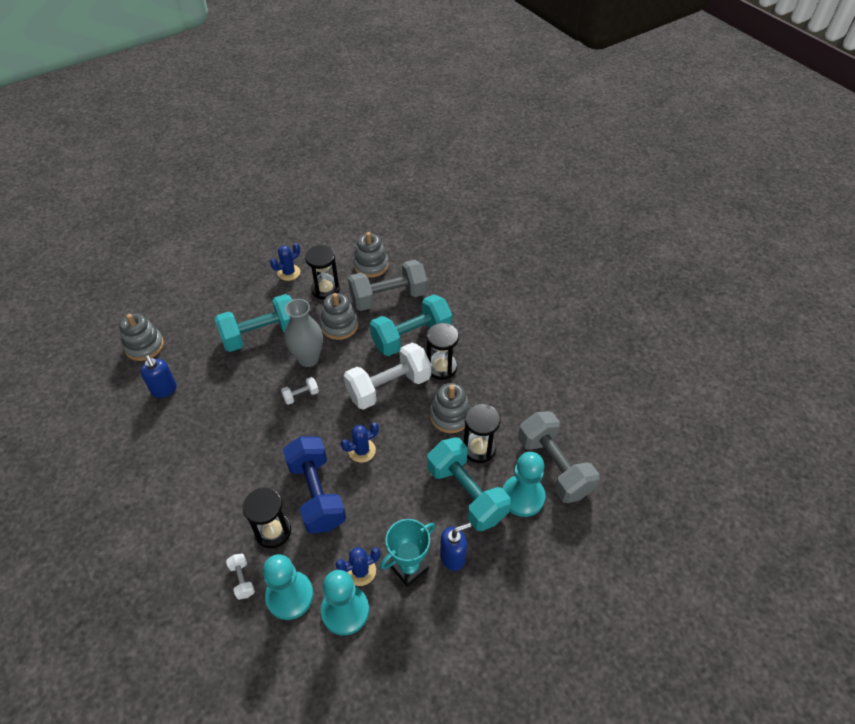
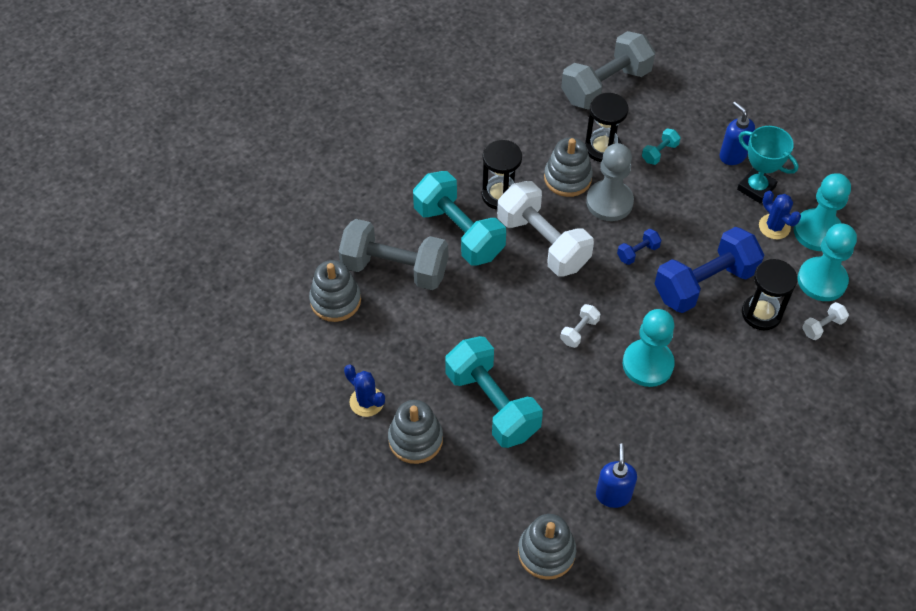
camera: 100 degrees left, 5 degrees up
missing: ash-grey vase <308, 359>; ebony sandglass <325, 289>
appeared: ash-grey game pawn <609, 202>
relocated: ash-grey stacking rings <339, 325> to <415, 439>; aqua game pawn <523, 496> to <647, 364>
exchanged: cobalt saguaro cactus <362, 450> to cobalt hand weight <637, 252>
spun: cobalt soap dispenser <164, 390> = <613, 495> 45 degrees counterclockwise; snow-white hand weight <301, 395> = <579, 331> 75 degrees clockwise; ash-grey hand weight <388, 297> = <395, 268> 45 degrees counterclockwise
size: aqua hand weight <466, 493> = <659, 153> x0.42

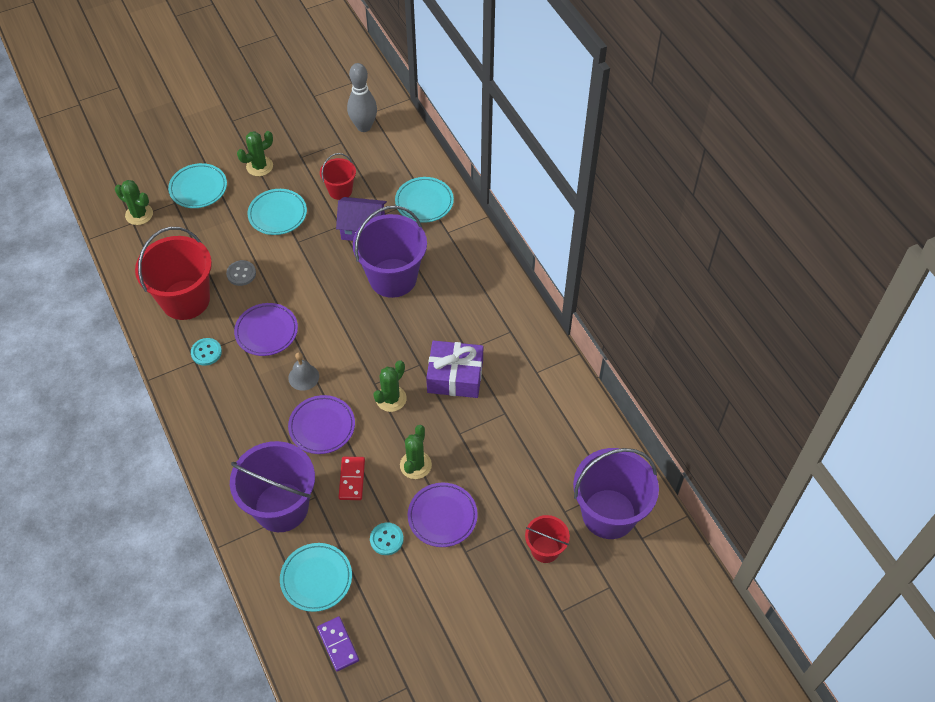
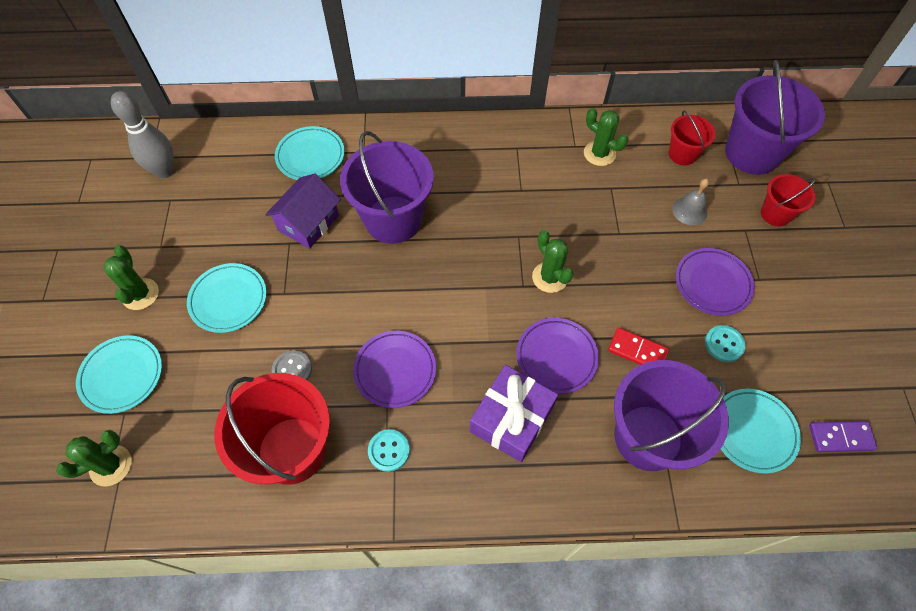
camera: 65 degrees left, 5 degrees up
relocated: ash-grey bell <303, 377> to <689, 211>; scarlet sand bucket <340, 190> to <682, 154>; emerald saguaro cactus <415, 465> to <599, 153>; royal purple gift <455, 376> to <511, 419>

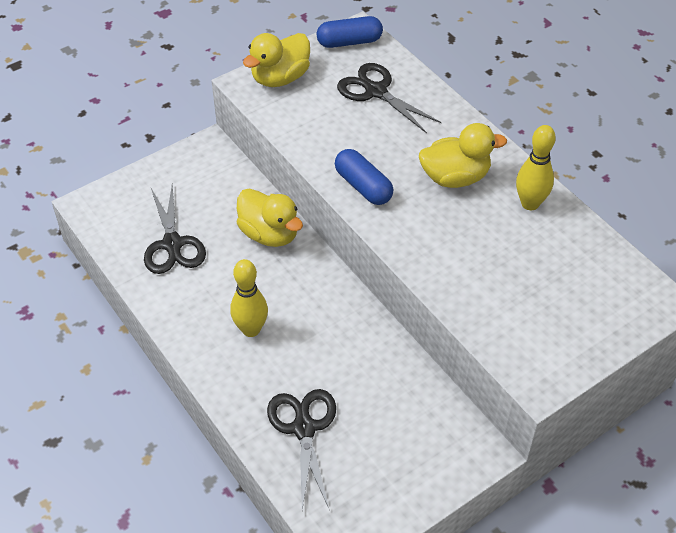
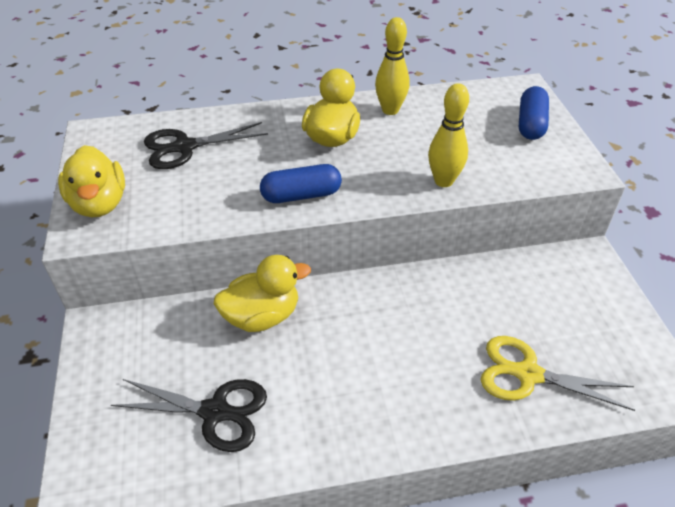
camera: 65 degrees left, 5 degrees down
relocated: bright yellow skittle <251, 329> to <443, 181>; cobalt capsule <349, 42> to <530, 124>
colour: ebony pair of scissors <304, 428> to bright yellow pair of scissors <527, 374>

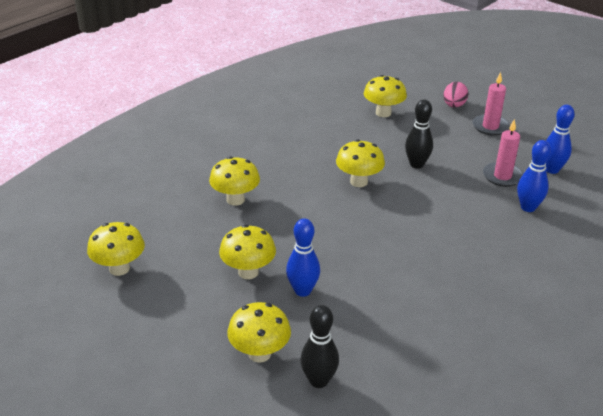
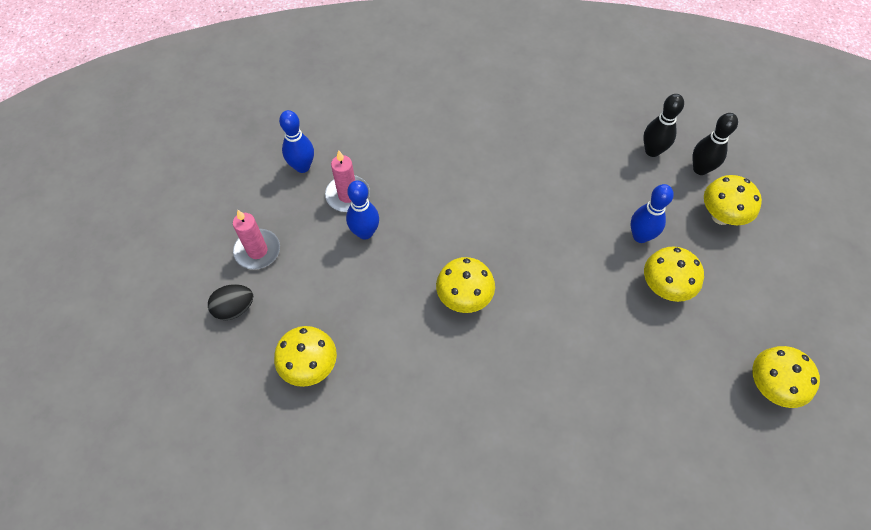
camera: 130 degrees left, 25 degrees up
missing: bright yellow toadstool <235, 200>
relocated: ebony skittle <416, 164> to <652, 151>; cobalt skittle <528, 207> to <365, 232>
colour: rosy toy egg <454, 105> to ebony toy egg <234, 308>

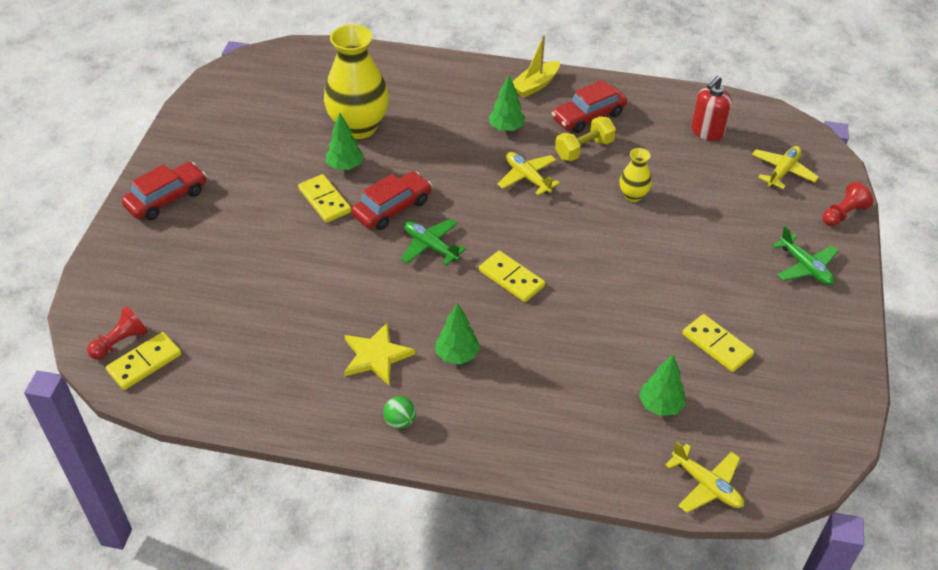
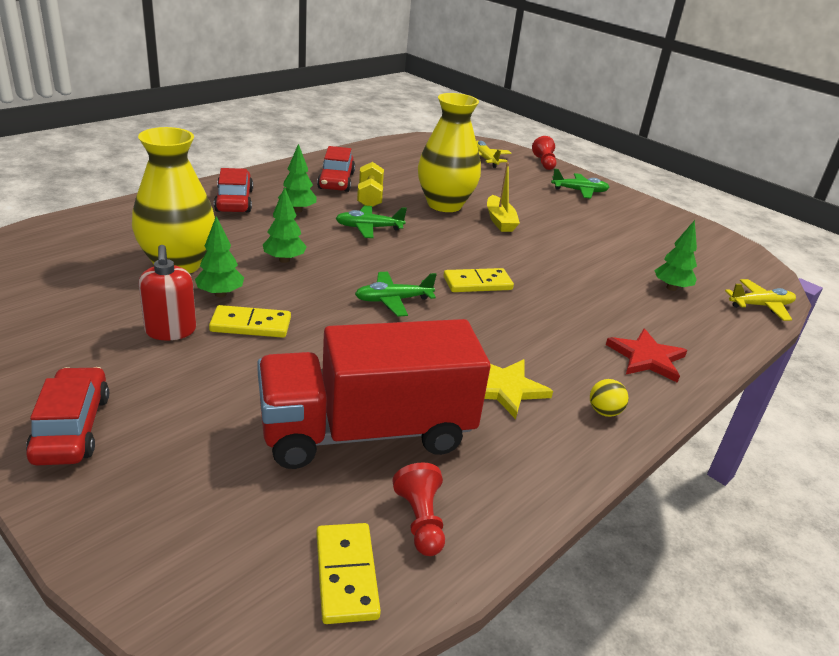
camera: 60 degrees left, 15 degrees down
missing: bright yellow domino tile <717, 345>
appeared: scarlet truck <367, 432>; scarlet five-pointed star <646, 358>
relocated: scarlet game pawn <120, 342> to <420, 521>; scarlet toy car <392, 208> to <234, 201>; emerald fir tree <457, 355> to <284, 260>; bright yellow sailboat <535, 85> to <500, 221>; scarlet soap dispenser <707, 132> to <170, 331>
colour: emerald ball <400, 421> to bright yellow ball <604, 412>; bright yellow plane <527, 178> to emerald plane <369, 228>
size: bright yellow vase <633, 195> = <444, 204> x2.12

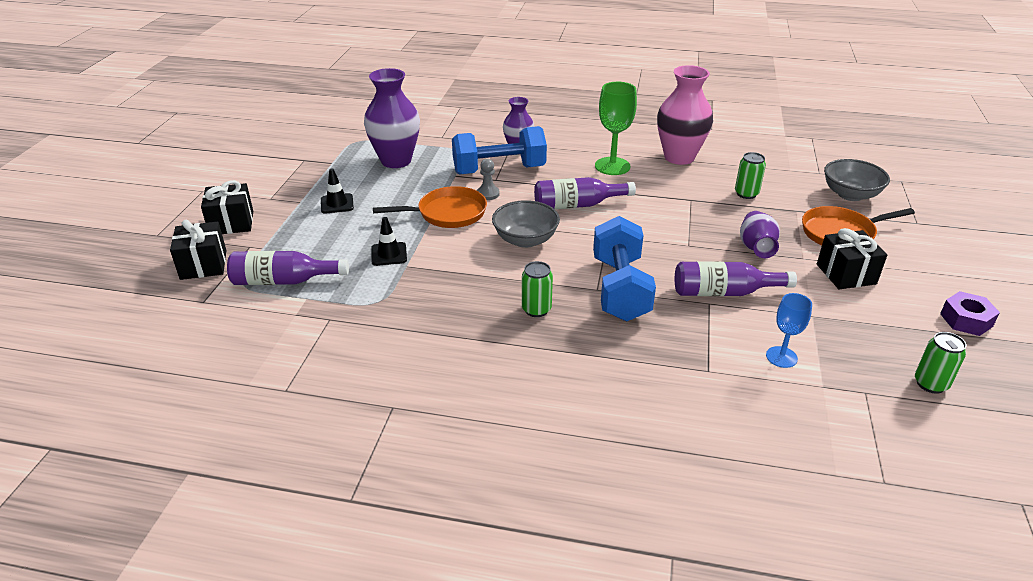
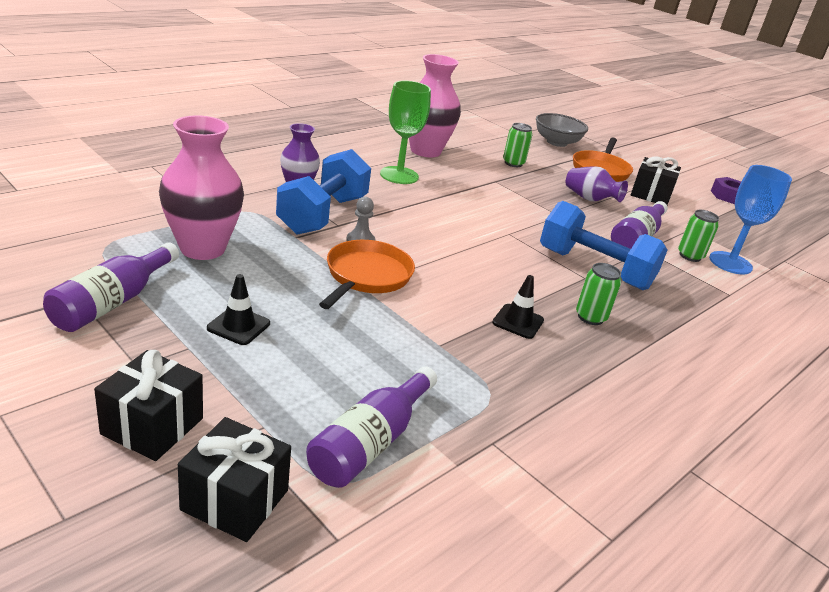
camera: 60 degrees left, 5 degrees down
missing: ash-grey bowl <525, 240>
relocated: ebony traffic cone <389, 254> to <518, 321>; royal purple bottle <577, 205> to <112, 302>; emerald tin <930, 384> to <690, 256>
colour: royal purple vase <396, 161> to rosy vase <202, 248>
size: cobalt goblet <781, 357> = <730, 263> x1.63

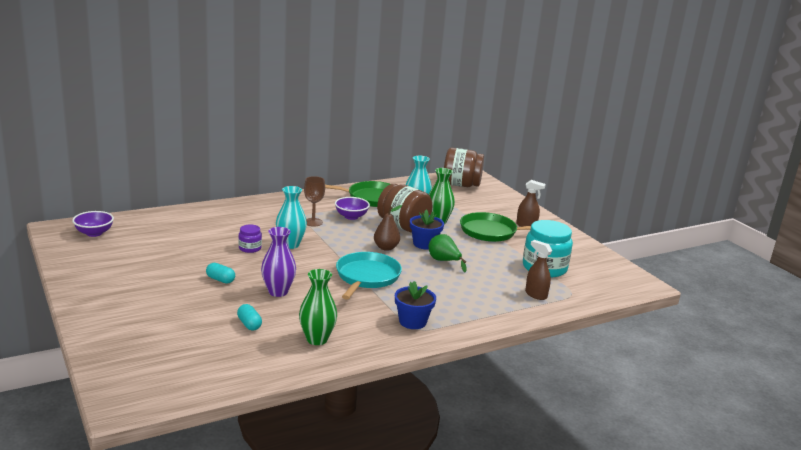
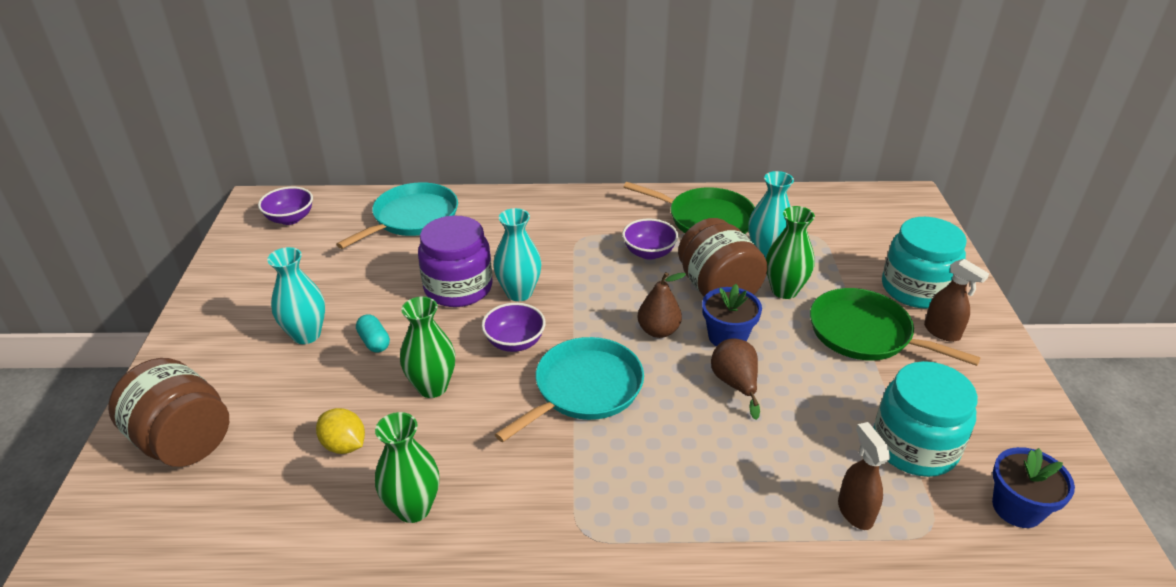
camera: 30 degrees right, 15 degrees up
missing: dark brown goblet <313, 222>
appeared: aqua vase <306, 334>; aqua skillet <412, 218>; royal purple bowl <515, 342>; aqua jar <915, 289>
relocated: cobalt plant pot <412, 322> to <1017, 508>; dark brown jar <461, 185> to <183, 441>
exchanged: aqua capsule <249, 324> to bright yellow lemon <344, 445>
colour: royal purple vase <278, 292> to emerald vase <432, 387>; emerald pear <444, 261> to dark brown pear <735, 384>
size: royal purple jar <250, 248> = <458, 288> x2.04

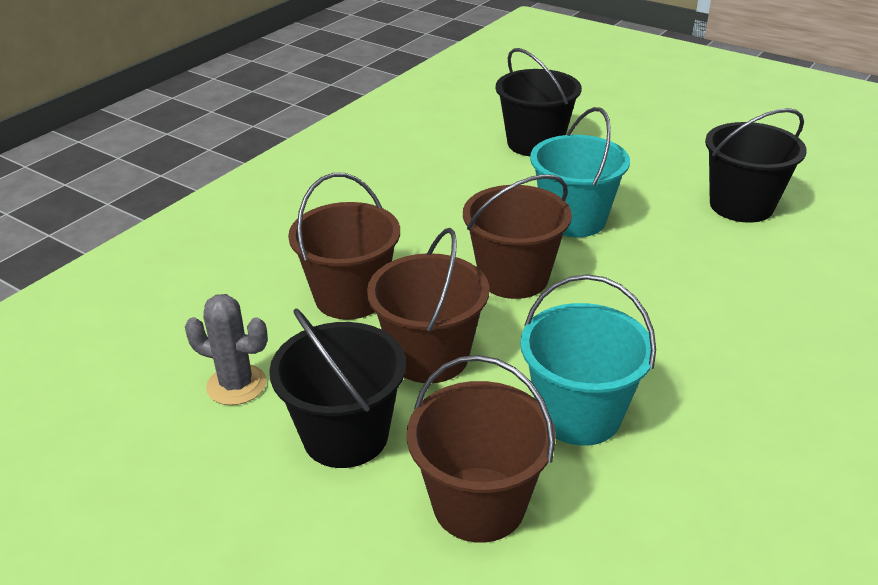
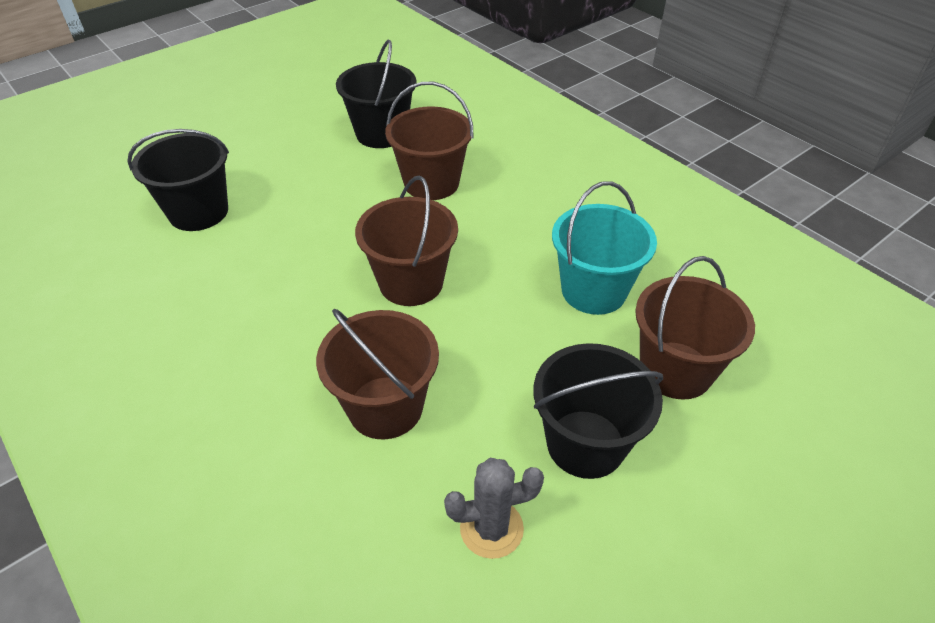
camera: 75 degrees left, 10 degrees up
missing: aqua sand bucket <574, 220>
relocated: dark brown sand bucket <429, 357> to <431, 183>
spun: ash-grey saguaro cactus <236, 385> = <491, 528> 45 degrees clockwise

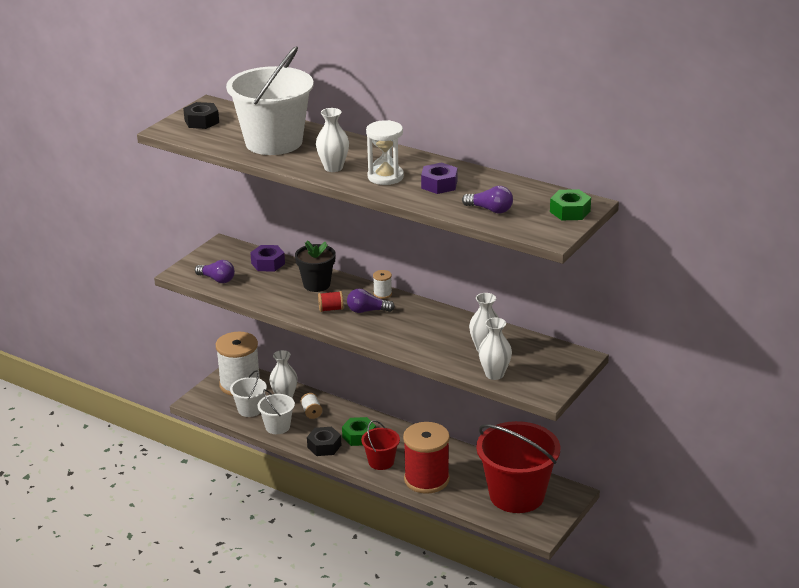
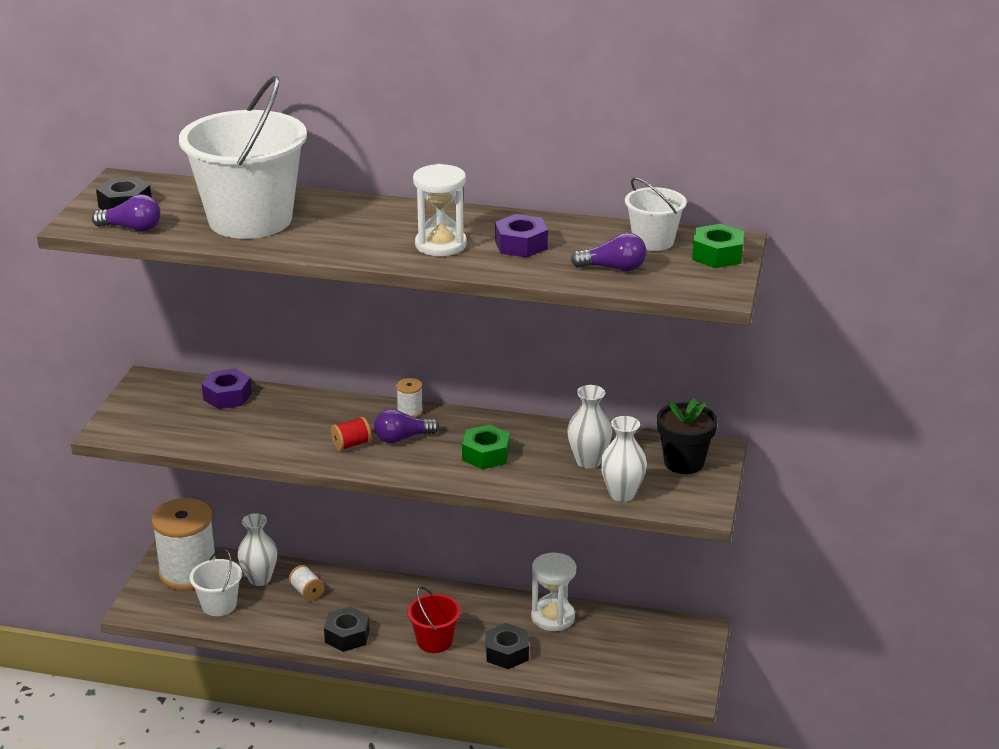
camera: 20 degrees left, 0 degrees up
missing: snow-white vase <333, 168>; scarlet sand bucket <516, 495>
appeared: snow-white sandglass <553, 617>
relocated: royal purple bulb <217, 279> to <132, 228>; snow-white sand bucket <277, 426> to <653, 241>; ebony plant pot <316, 285> to <684, 462>; emerald hex nut <359, 436> to <486, 454>
exchanged: scarlet bobbin <426, 479> to ebony hex nut <507, 653>

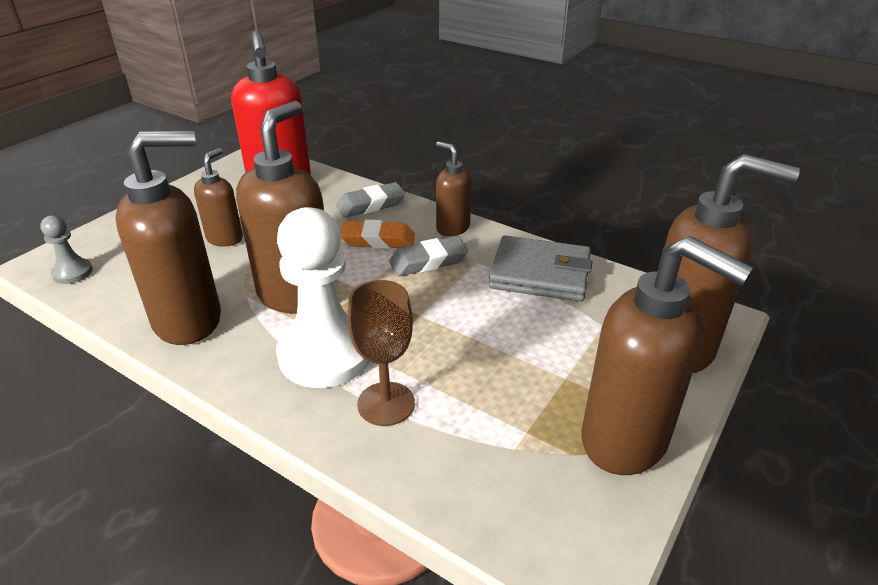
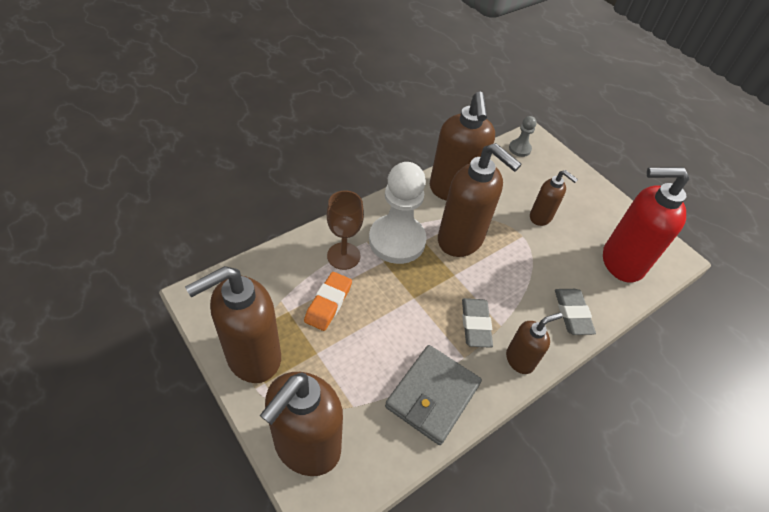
camera: 105 degrees right, 15 degrees up
relocated: orange-coloured pencil eraser <378, 240> to <328, 303>

